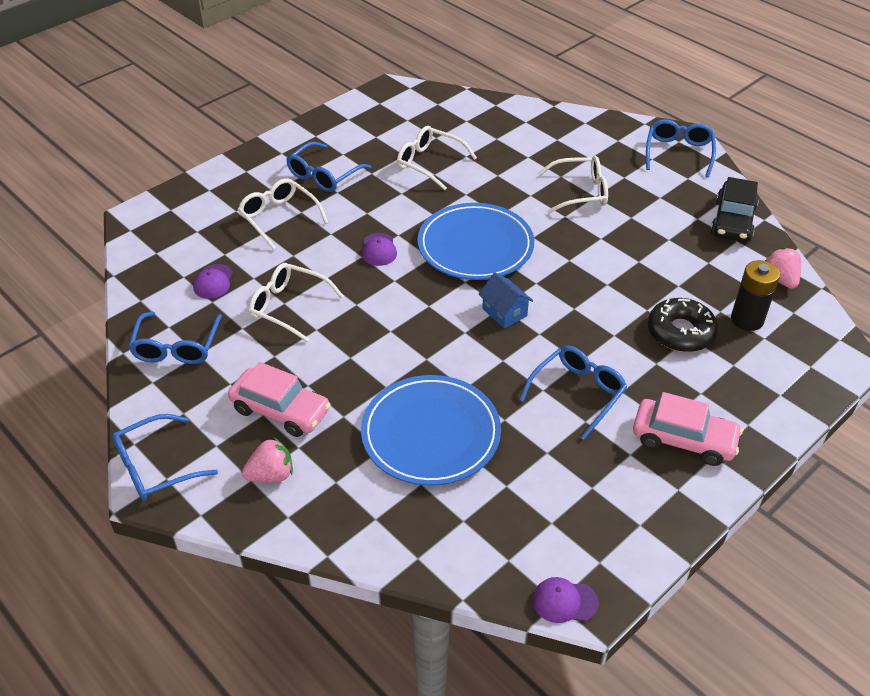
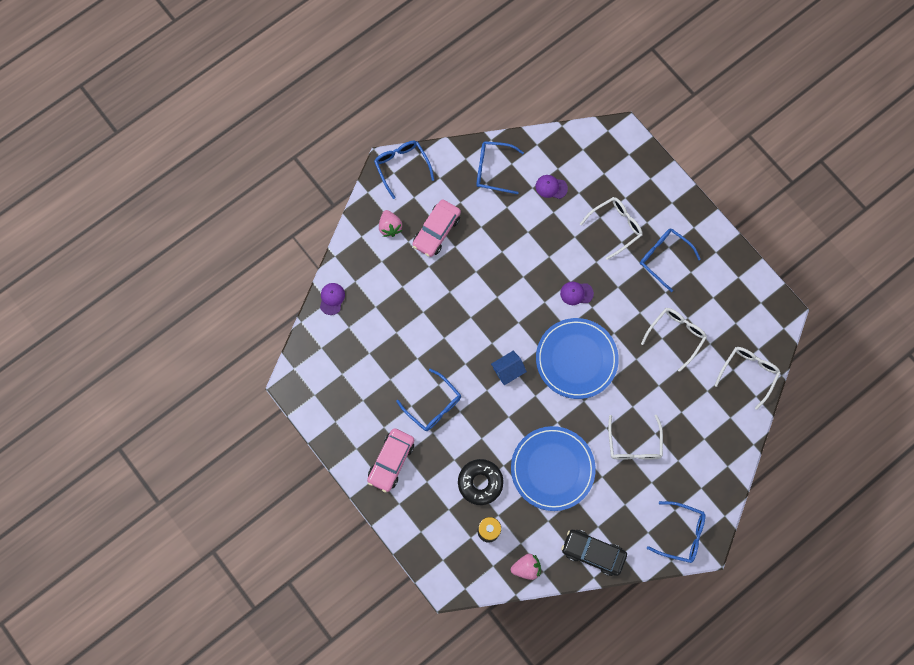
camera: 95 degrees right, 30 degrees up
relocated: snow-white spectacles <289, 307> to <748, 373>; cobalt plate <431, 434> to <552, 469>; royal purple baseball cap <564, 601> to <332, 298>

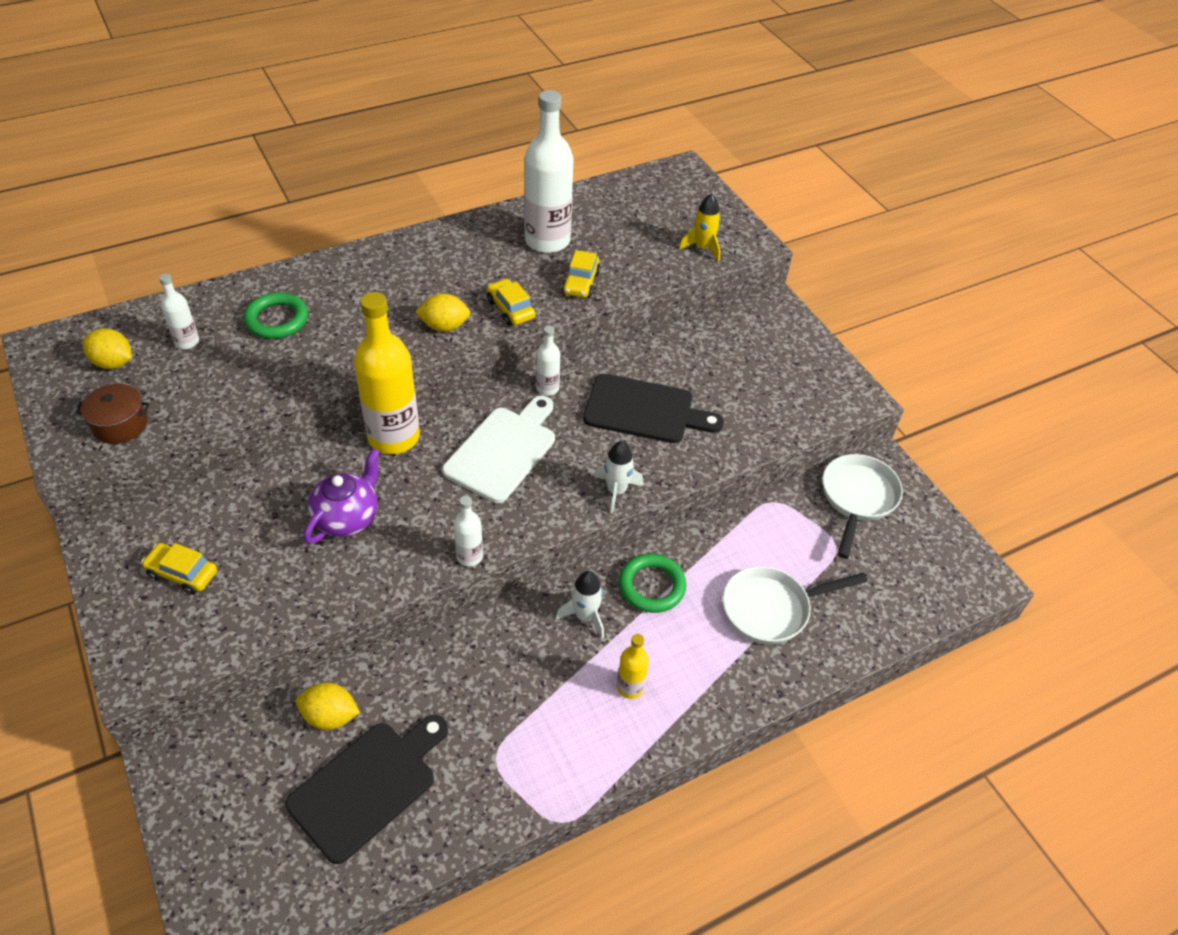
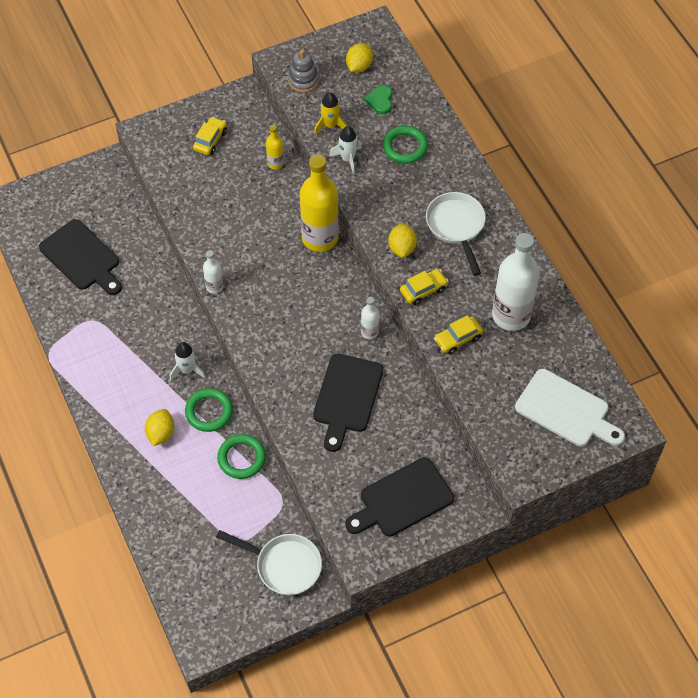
camera: 95 degrees right, 10 degrees up
missing: royal purple tea pot <347, 518>
appeared: emerald hoop <241, 458>; ebony chopping board <402, 499>
relocated: bright yellow lemon <330, 716> to <161, 433>; snow-white chopping board <503, 451> to <566, 410>; snow-white toy rocket <616, 491> to <347, 159>; bright yellow bottle <630, 687> to <275, 163>; bright yellow toy rocket <702, 248> to <330, 125>; snow-white skillet <771, 609> to <456, 227>
exchanged: dark brown cooking pot <120, 425> to ash-grey stacking rings <303, 80>; snow-white bottle <187, 342> to emerald love heart <380, 101>
spun: bright yellow toy car <580, 283> = <458, 338> 45 degrees counterclockwise

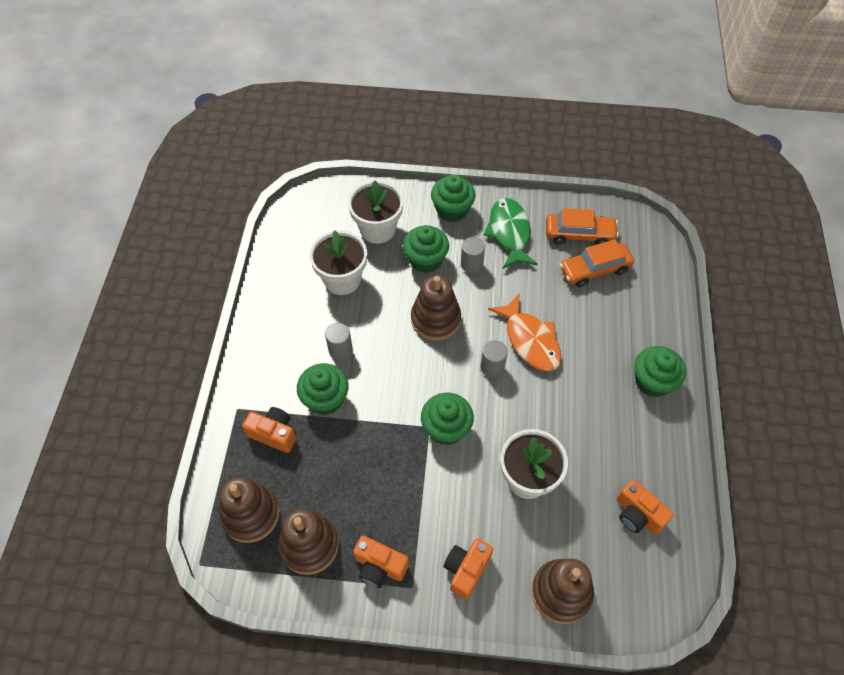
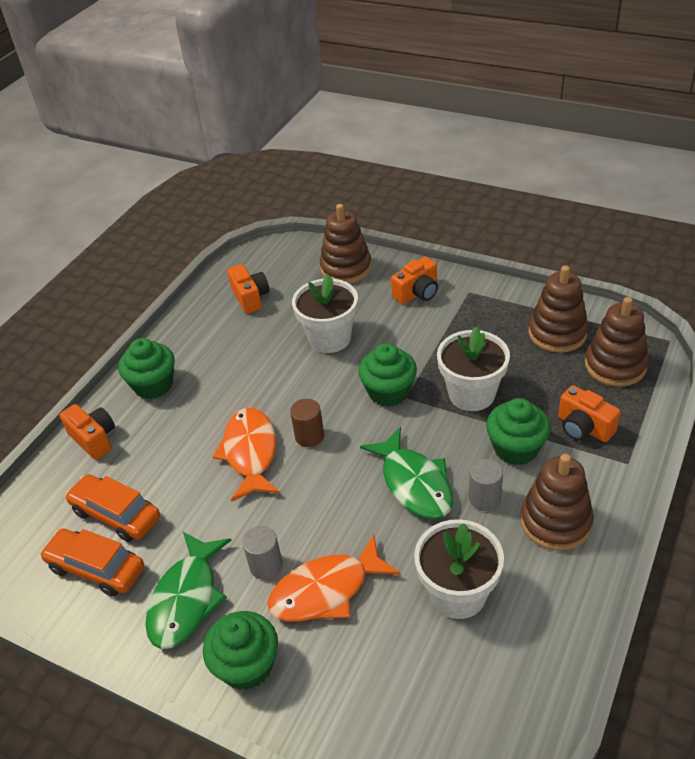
camera: 155 degrees left, 15 degrees down
appeared: emerald fish figure <414, 483>
relocated: snow-white plant pot <378, 229> to <471, 394>; orange-coloured photo camera <379, 566> to <94, 439>; dark brown stacking rings <435, 319> to <555, 521>
exchanged: emerald muffin <425, 260> to orange-coloured fish figure <326, 590>
colour: ash-grey cylinder shape <492, 367> to dark brown cylinder shape <309, 436>
spun: orange-coloured toy car <594, 269> = <116, 514> 150 degrees counterclockwise

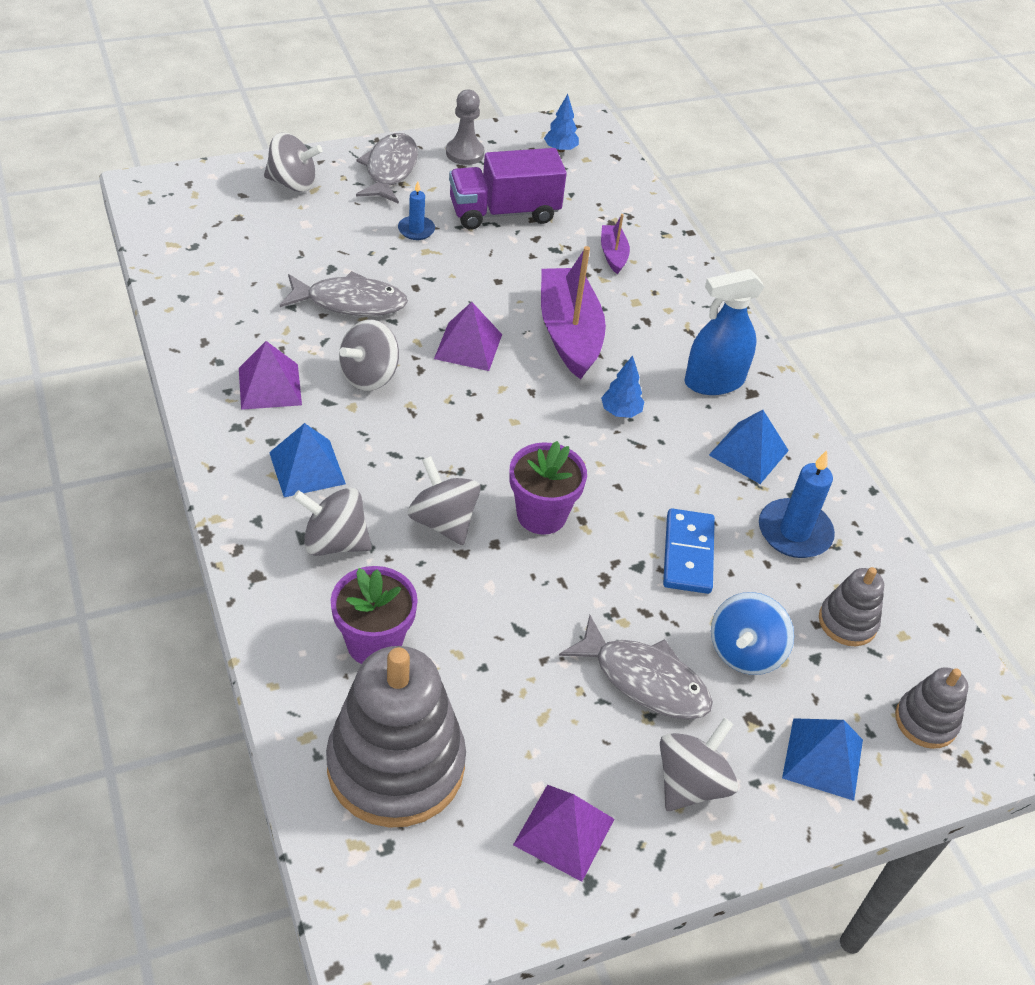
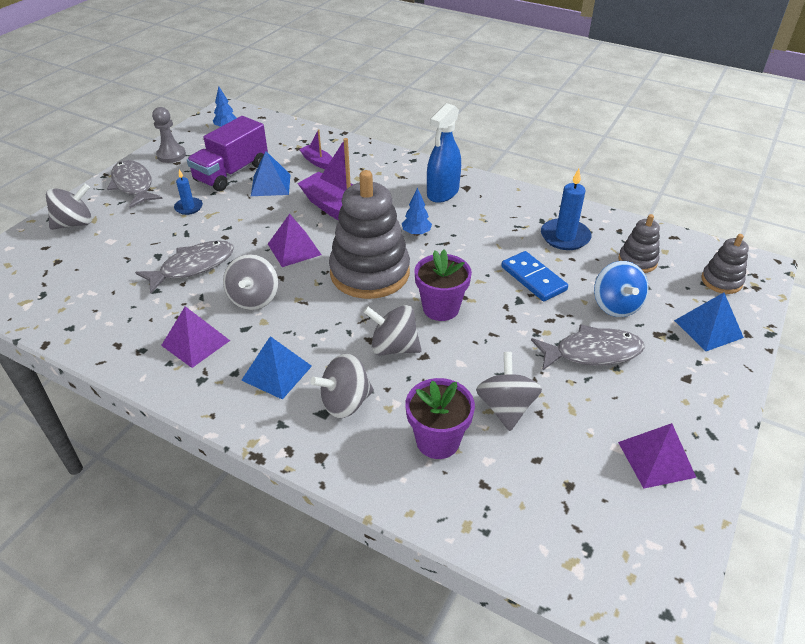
camera: 35 degrees left, 5 degrees down
relocated: ash-grey stacking rings <396, 765> to <370, 273>; ash-grey toy top <691, 783> to <506, 407>; cobalt pyramid <748, 452> to <270, 185>

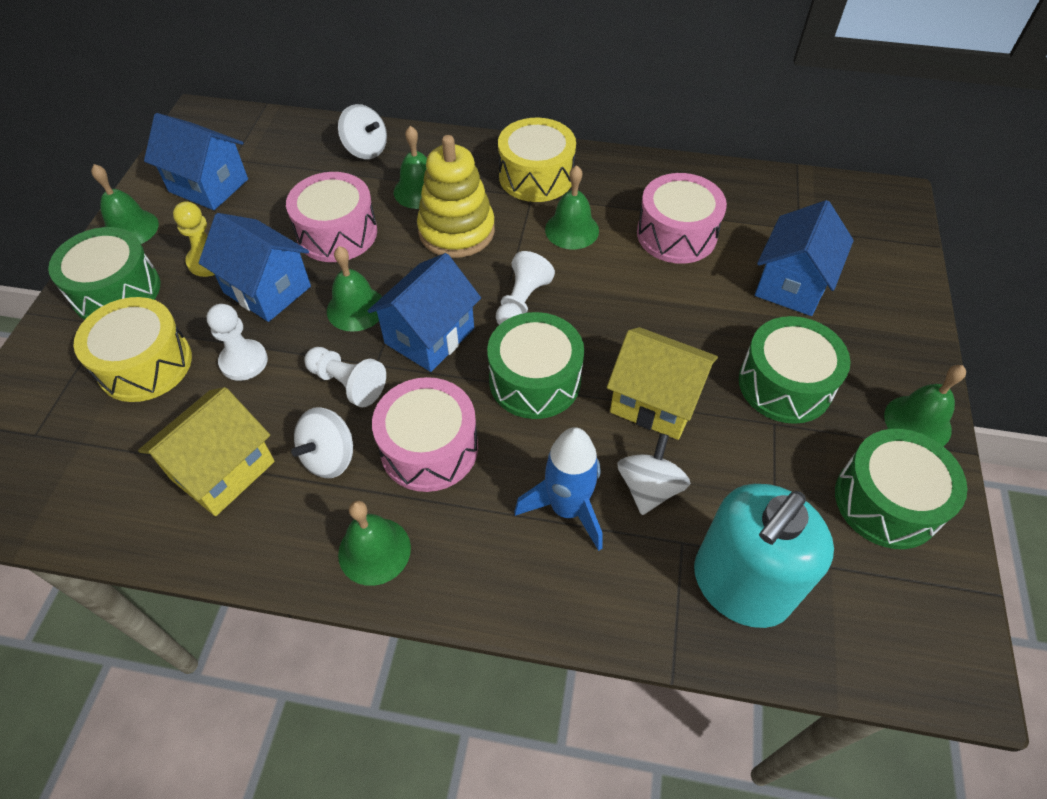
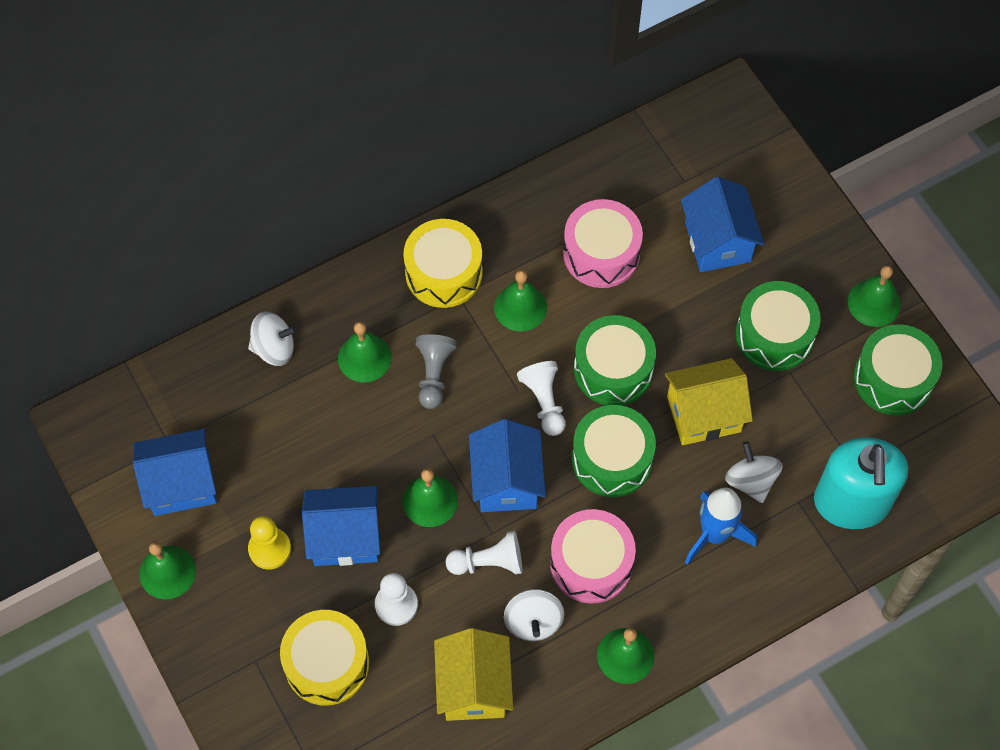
camera: 40 degrees left, 10 degrees up
missing: rosy snare drum <337, 233>
relocated: emerald snare drum <116, 291> to <613, 369>
exchanged: bright yellow stacking rings <456, 231> to ash-grey game pawn <434, 374>

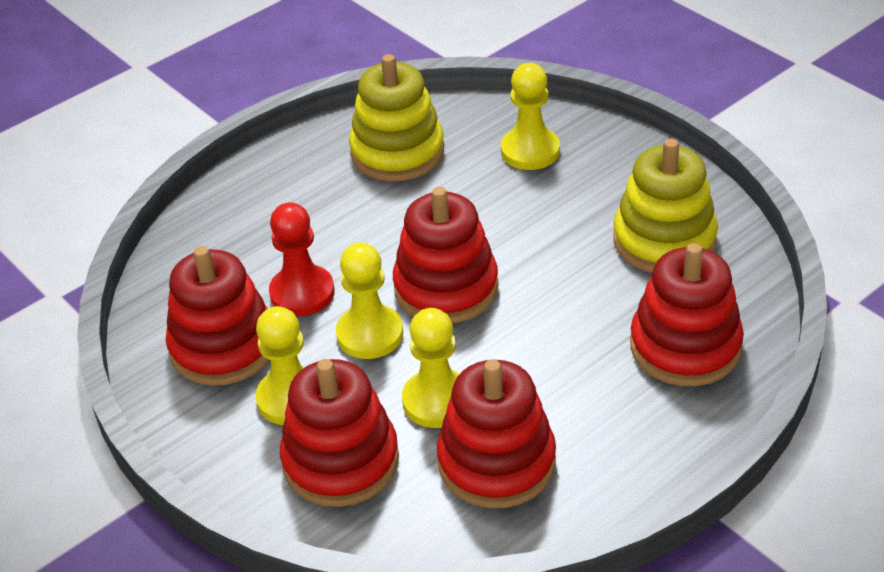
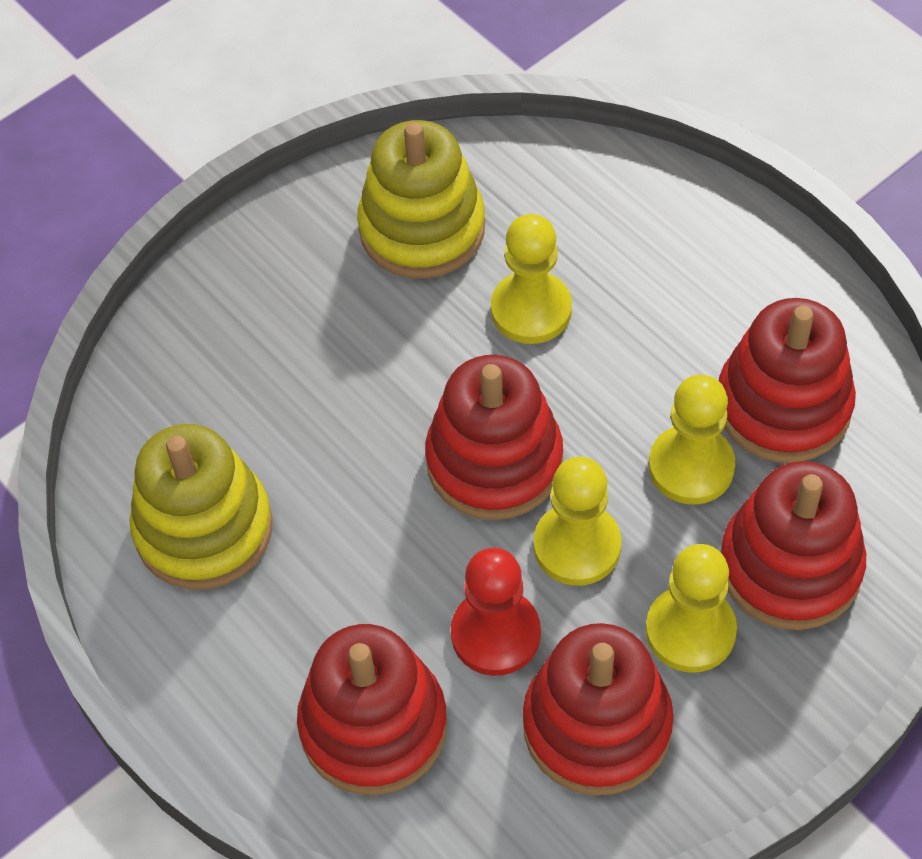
camera: 90 degrees left, 15 degrees up
relocated: bright yellow game pawn <530, 151> to <531, 310>; scarlet stacking rings <685, 346> to <373, 726>

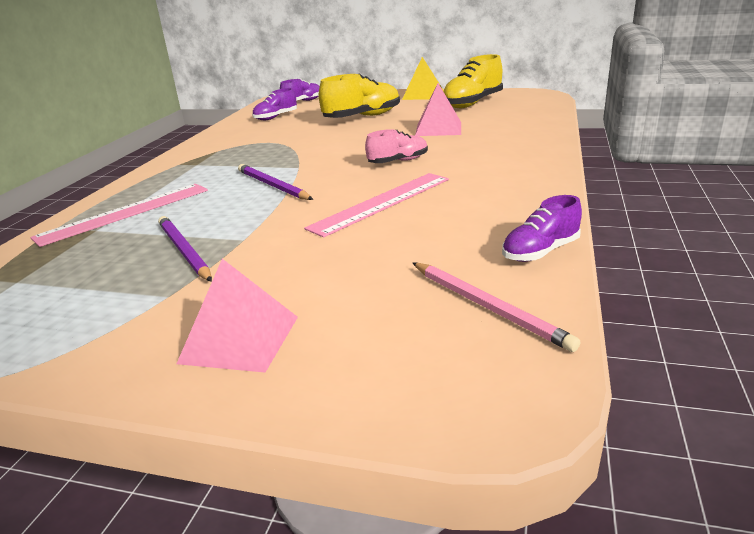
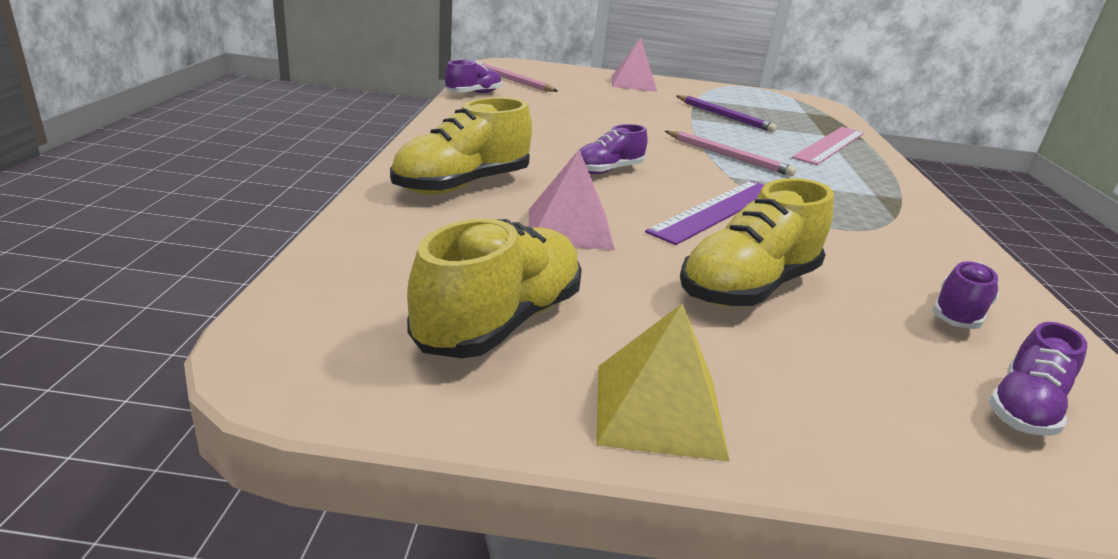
camera: 165 degrees right, 0 degrees up
missing: rosy measuring stick <381, 203>
appeared: bright yellow sneaker <462, 185>; royal purple measuring stick <717, 210>
colour: royal purple pencil <272, 185> to rosy pencil <728, 156>; rosy sneaker <398, 161> to royal purple sneaker <608, 170>

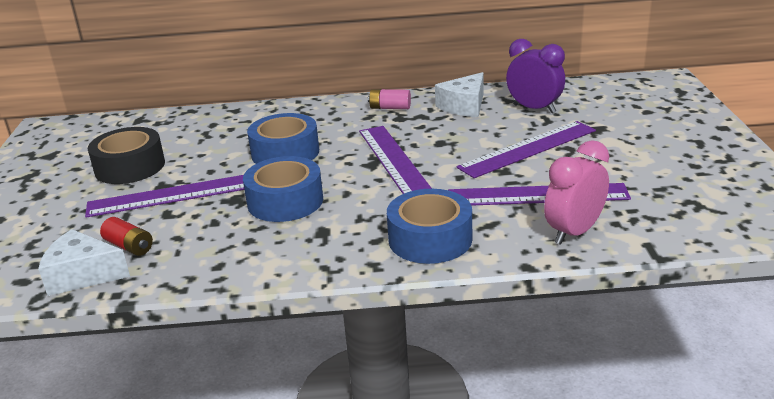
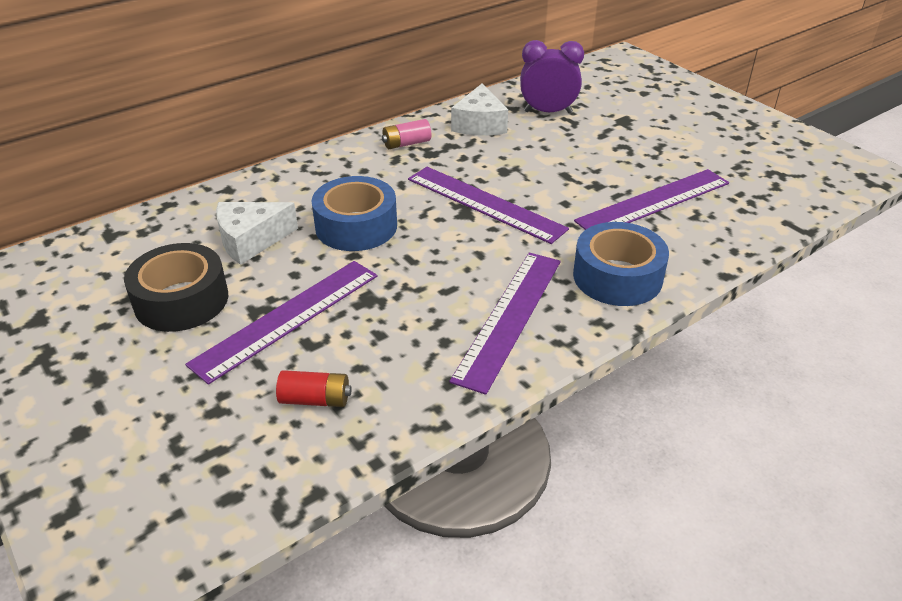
camera: 35 degrees left, 10 degrees up
missing: cobalt tape <285, 201>; rosy bedside clock <574, 232>
relocated: snow-white cheese <83, 275> to <251, 240>; royal purple measuring stick <528, 149> to <510, 317>

